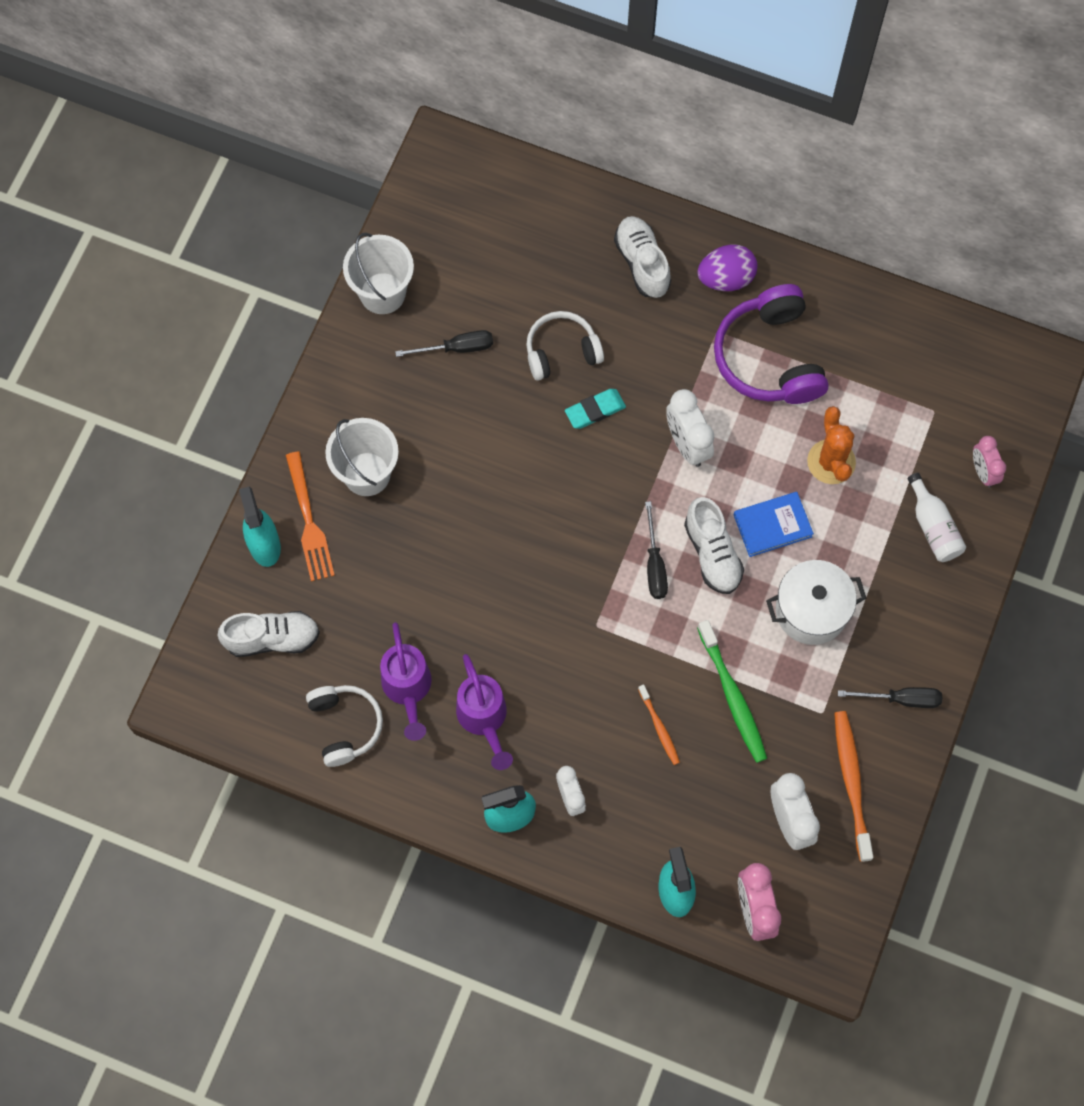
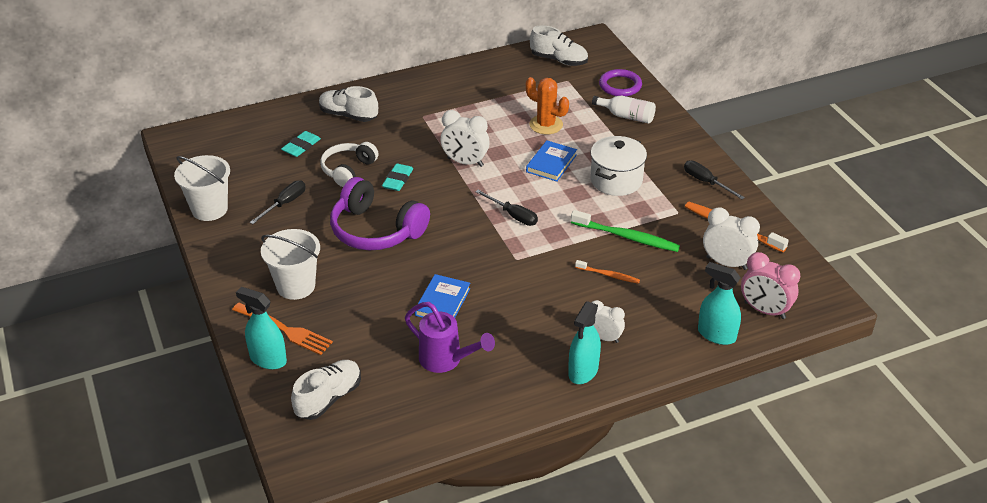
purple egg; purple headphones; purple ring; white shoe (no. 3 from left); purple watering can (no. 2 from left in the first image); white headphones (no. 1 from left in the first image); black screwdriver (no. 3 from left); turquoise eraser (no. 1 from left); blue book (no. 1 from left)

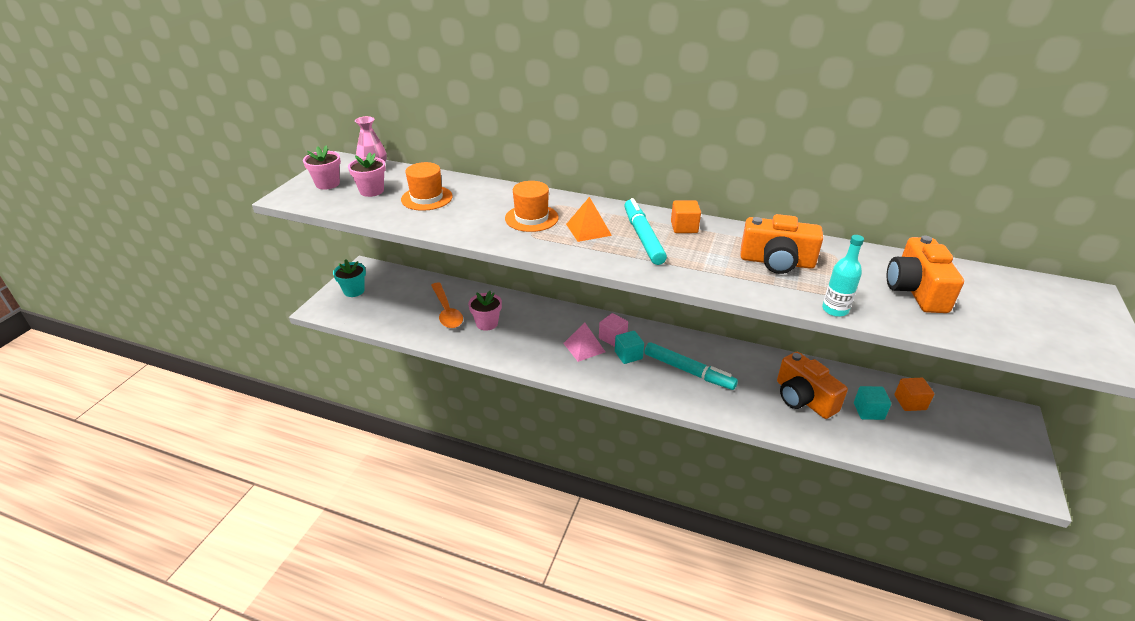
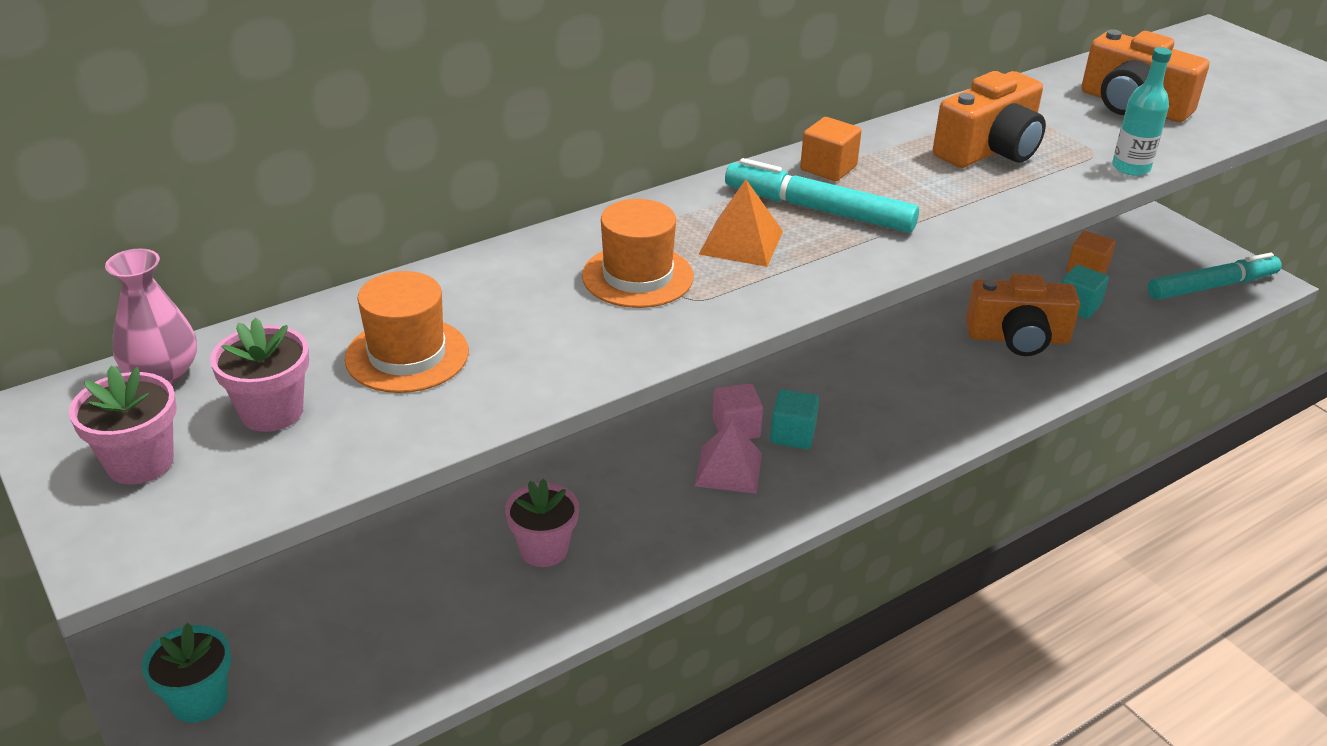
orange spoon; turquoise marker (no. 2 from left)

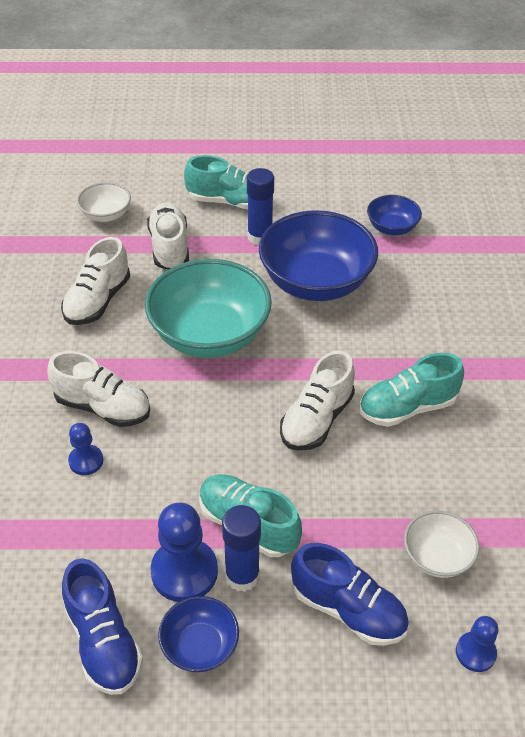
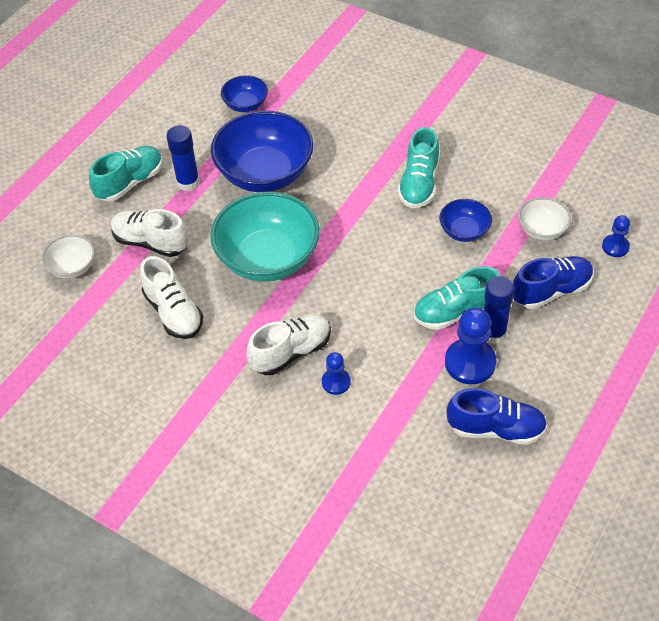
white shoe (no. 4 from left in the first image); blue bowl (no. 3 from left)

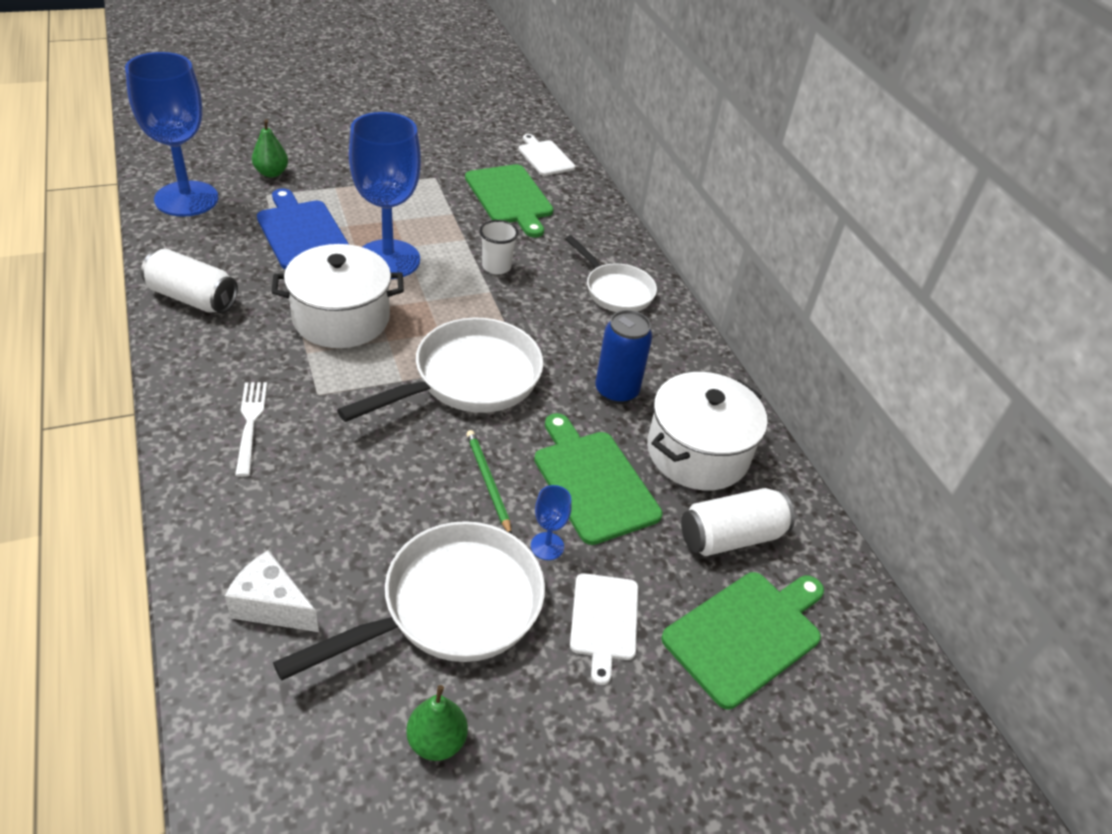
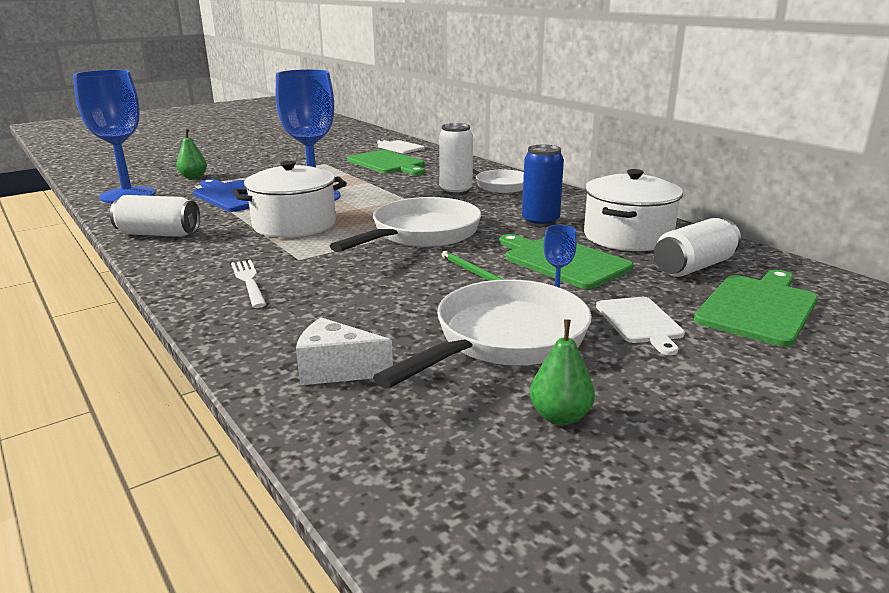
white cup; white can (no. 2 from left)

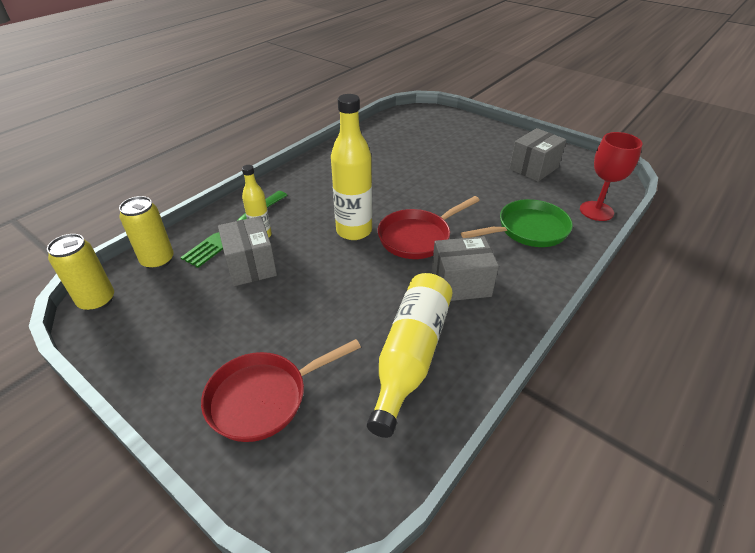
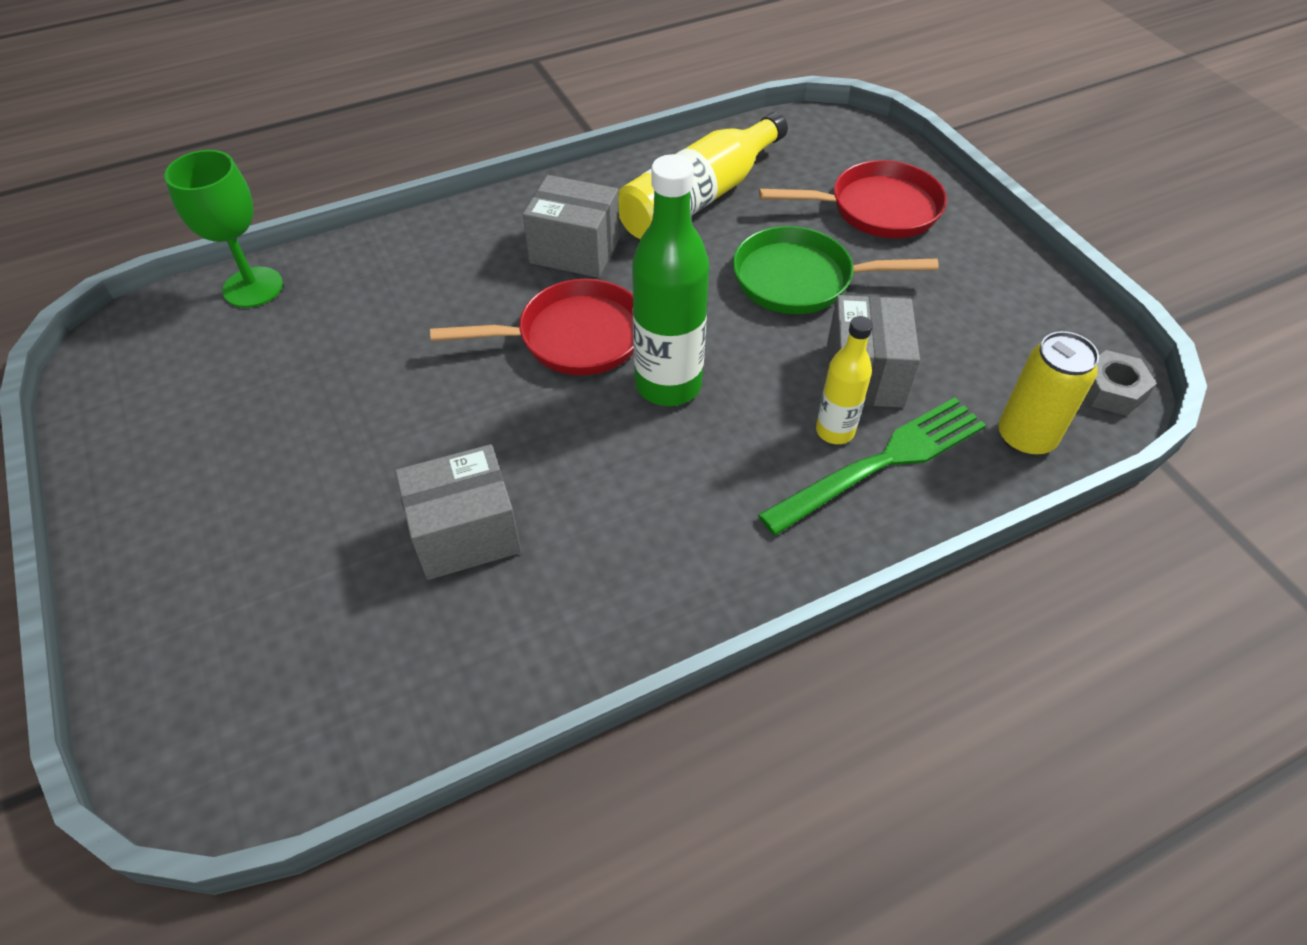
green bottle; grey box (no. 1 from left); green goblet; green pan; grey nut

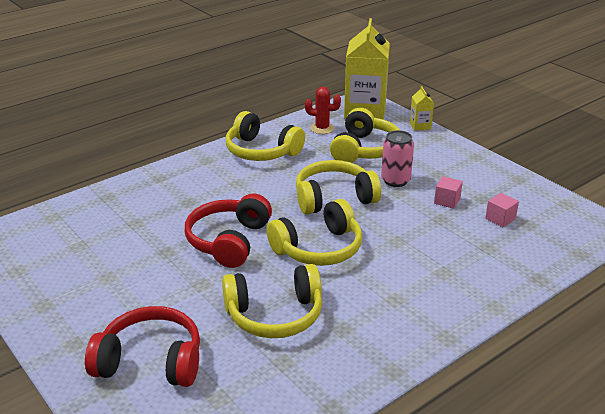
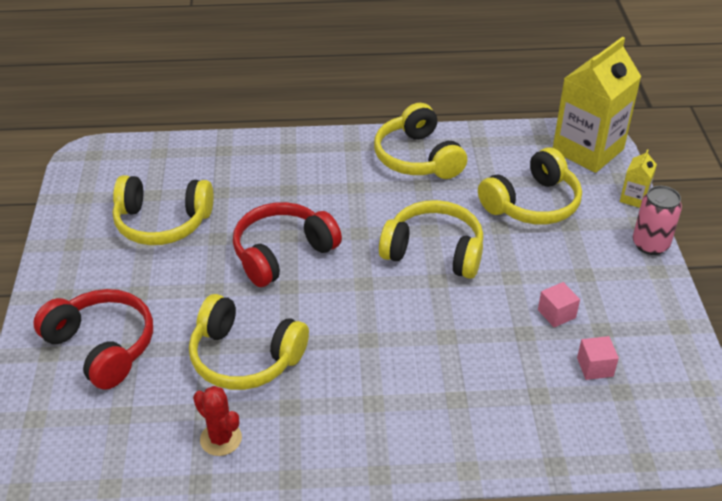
red cactus; pink can; yellow headphones (no. 1 from left)

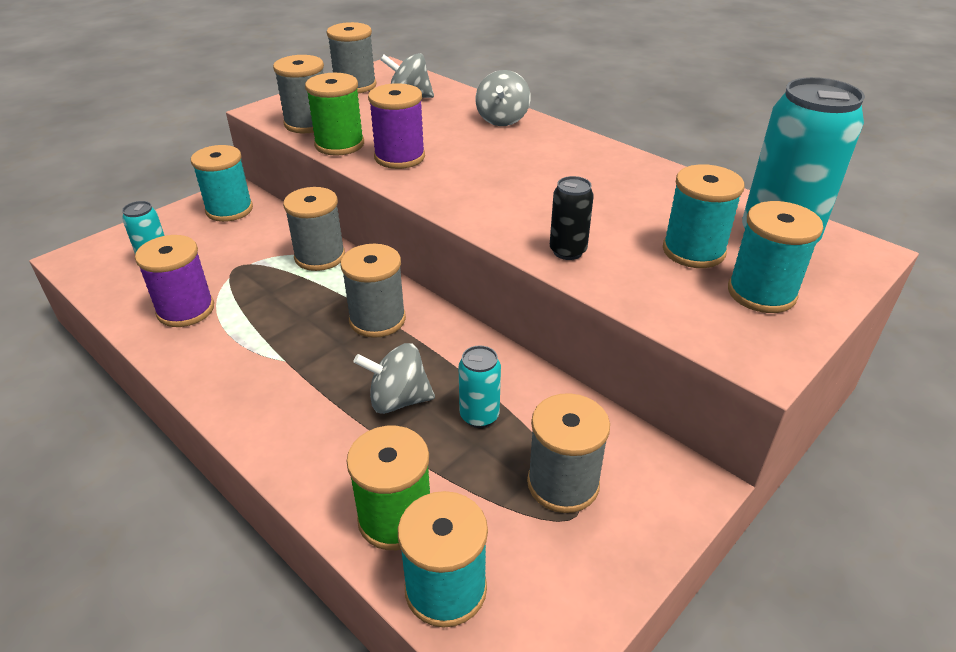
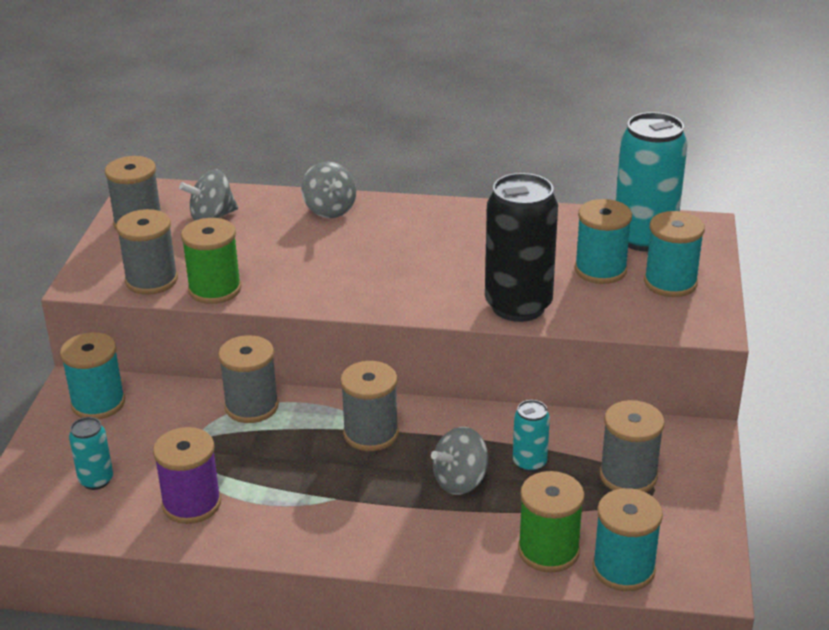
purple spool (no. 2 from left in the first image); black can

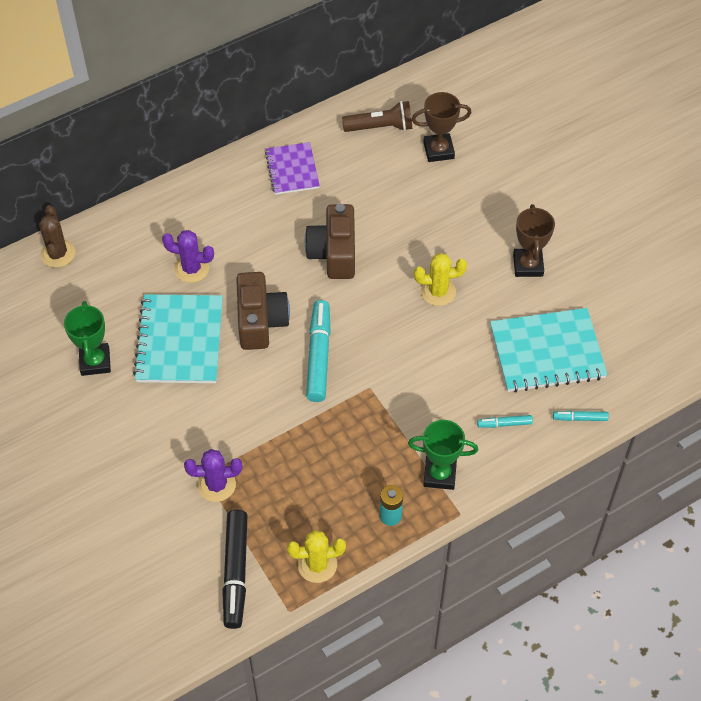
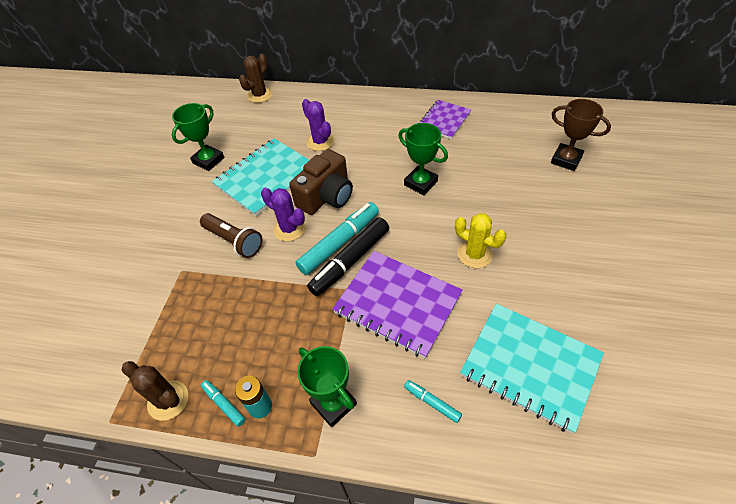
brown flashlight; green trophy (no. 3 from left); brown trophy (no. 2 from left in the first image); turquoise marker (no. 1 from left); purple cactus (no. 1 from left); black marker; brown cactus (no. 1 from left); purple notebook (no. 1 from left)

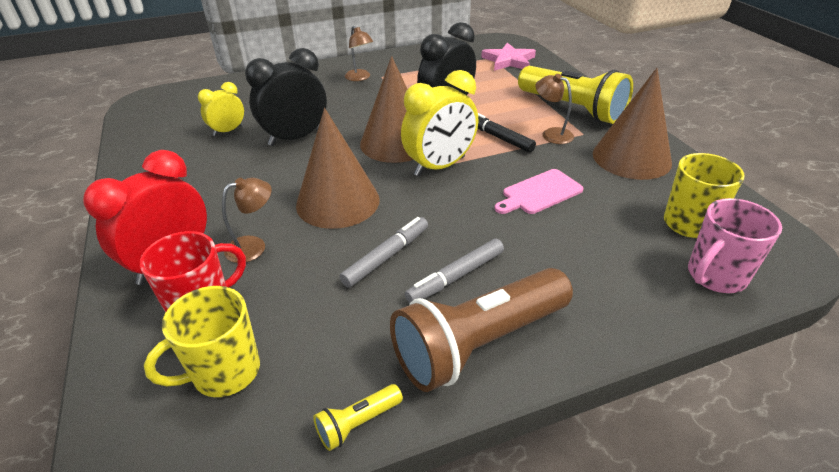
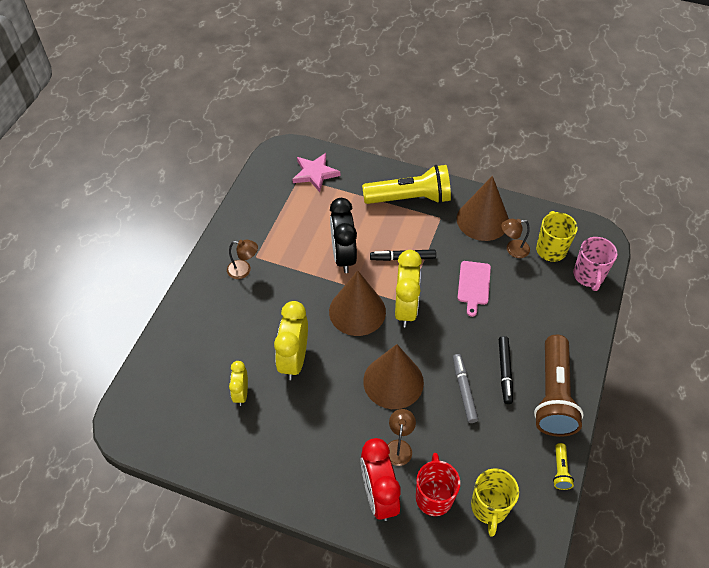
yellow clock (no. 2 from left); brown lamp (no. 3 from left); black marker (no. 2 from left)

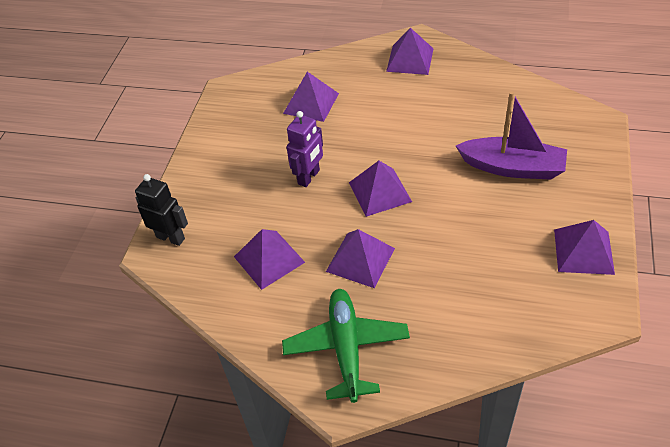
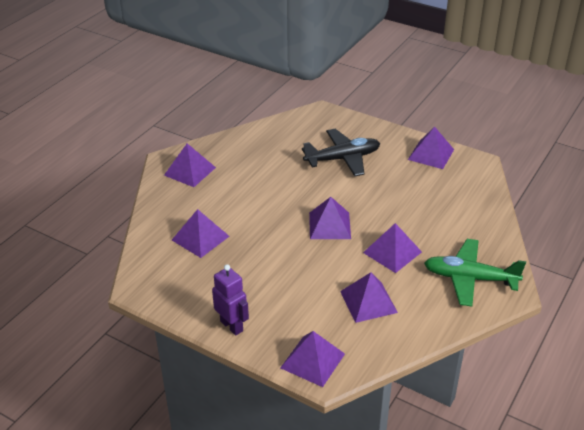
black plane; purple robot; purple pyramid (no. 3 from left)

